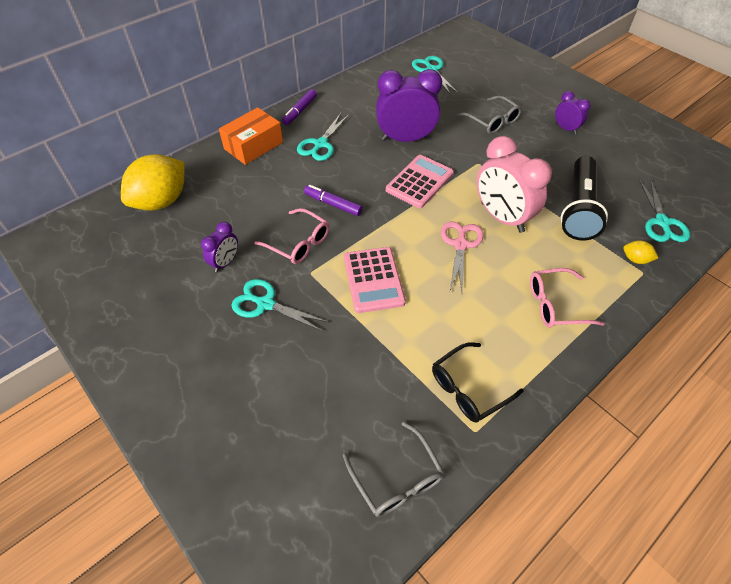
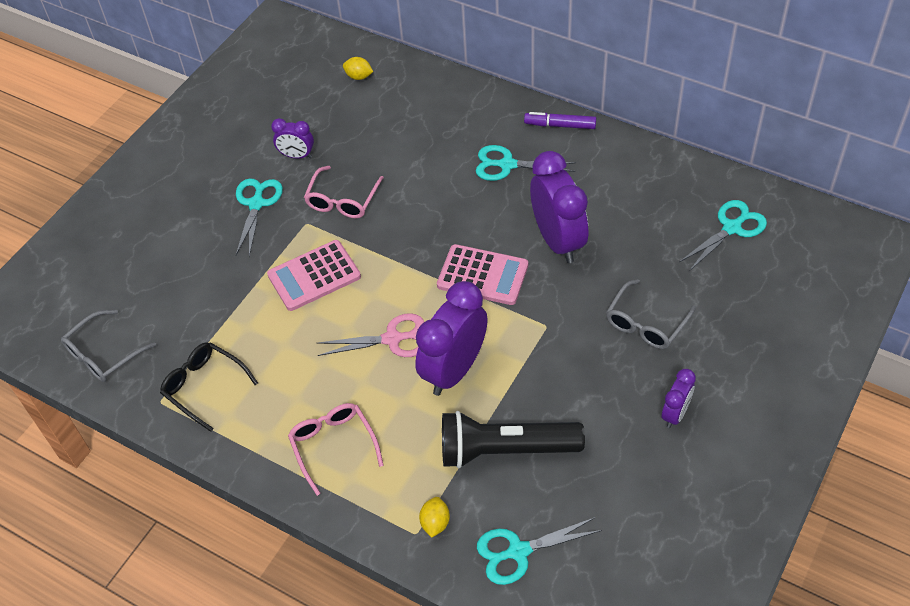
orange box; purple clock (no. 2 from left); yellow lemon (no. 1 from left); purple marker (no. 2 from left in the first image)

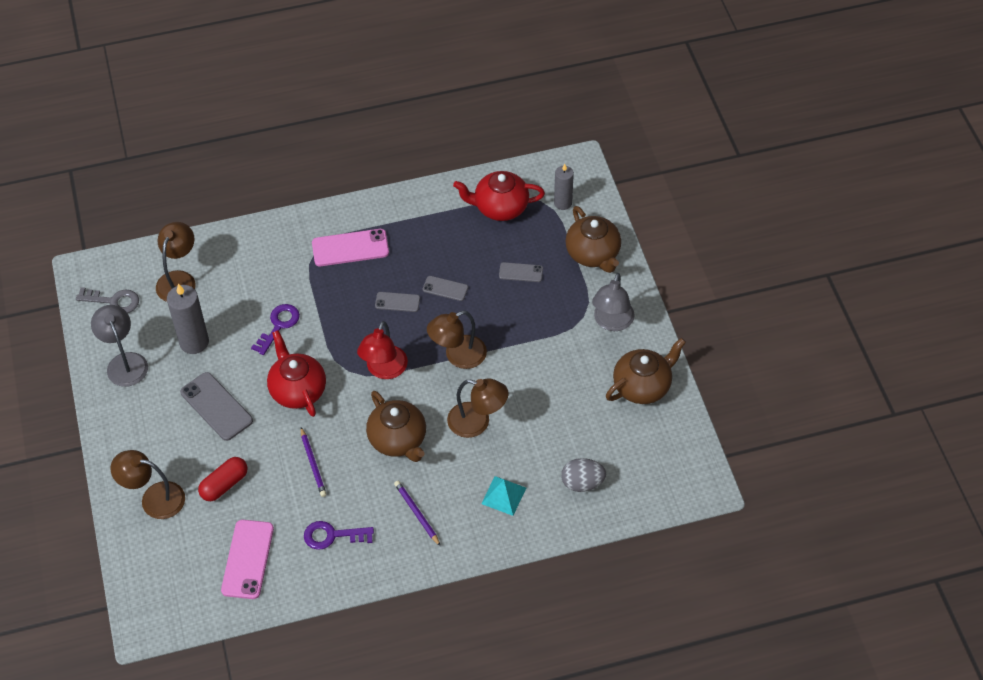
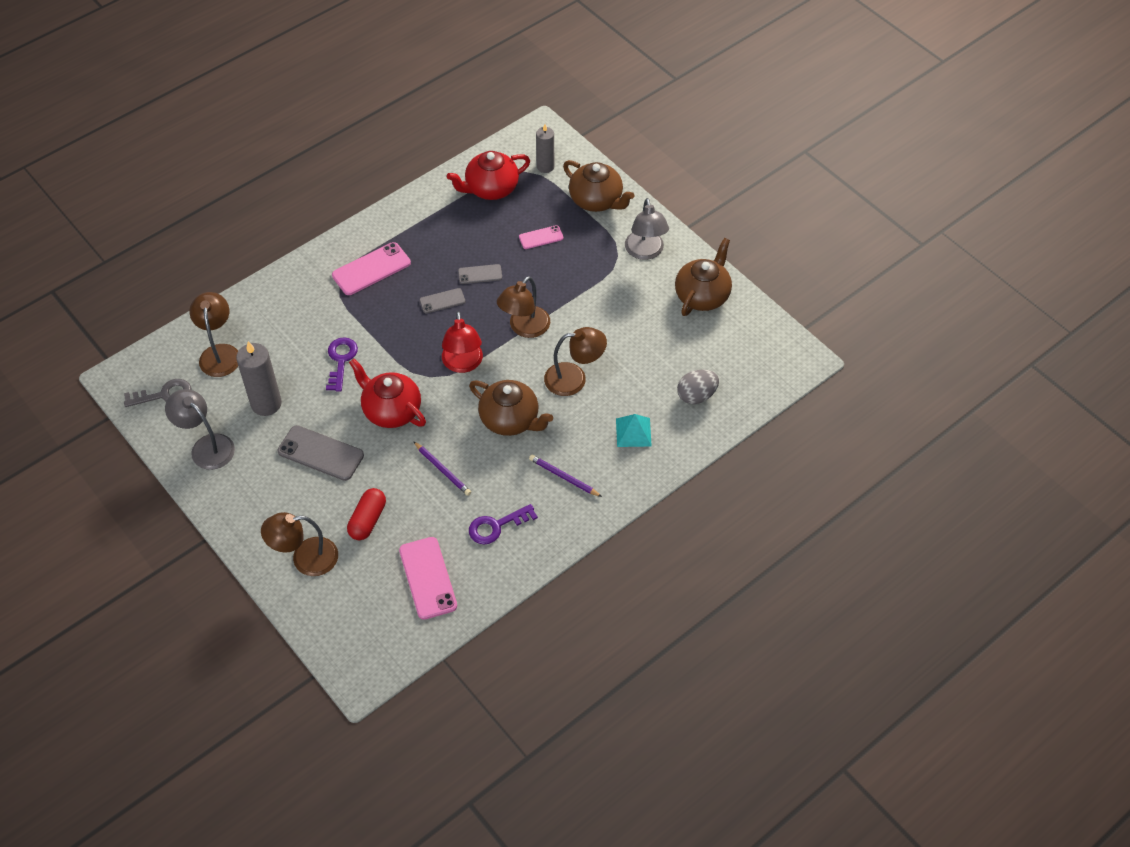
pink phone (no. 3 from left)

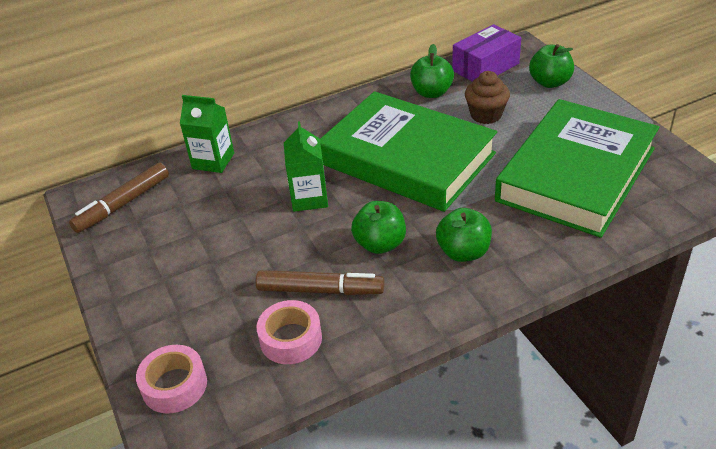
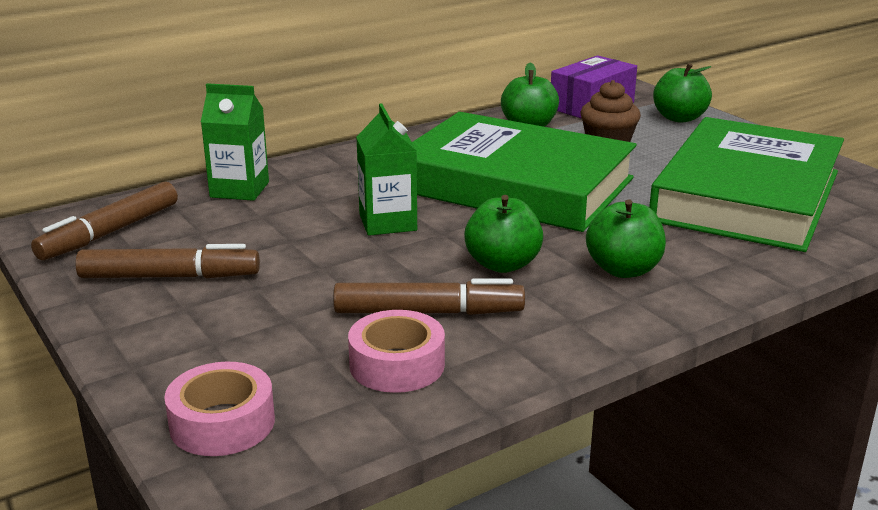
brown marker (no. 2 from left)

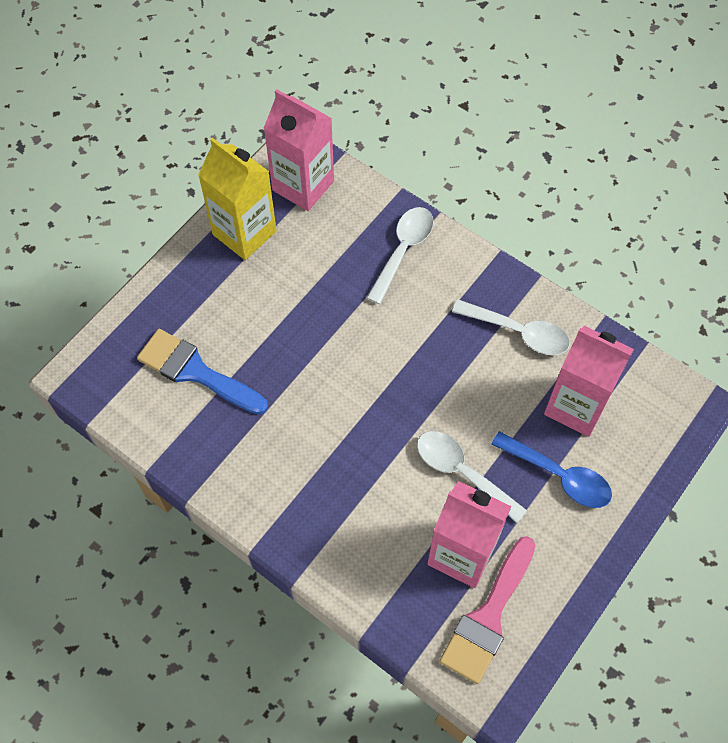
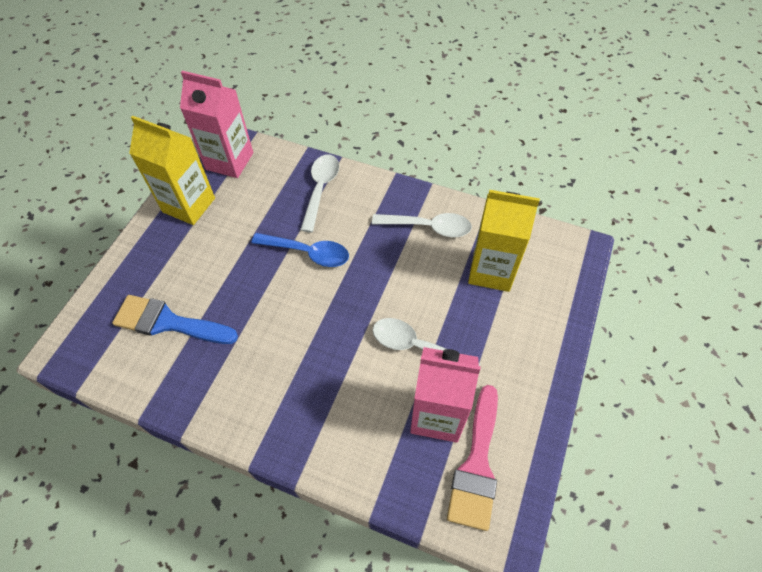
yellow carton (no. 2 from left); blue spoon

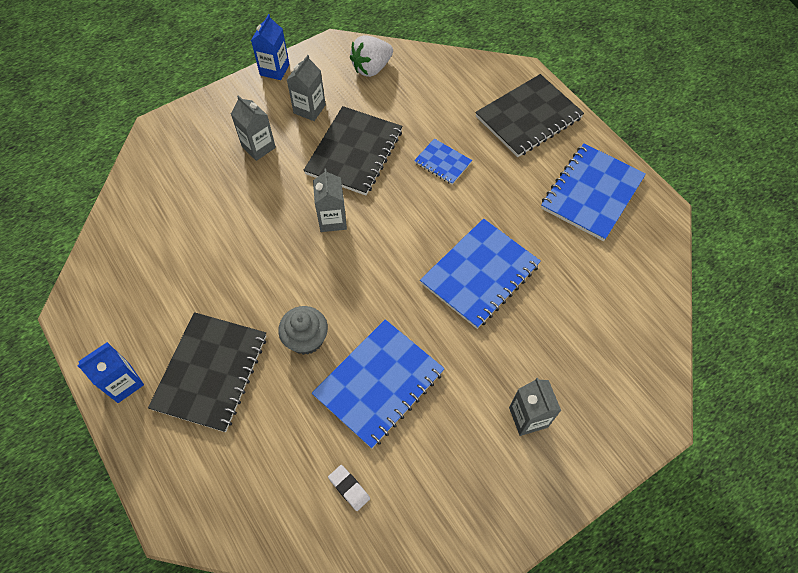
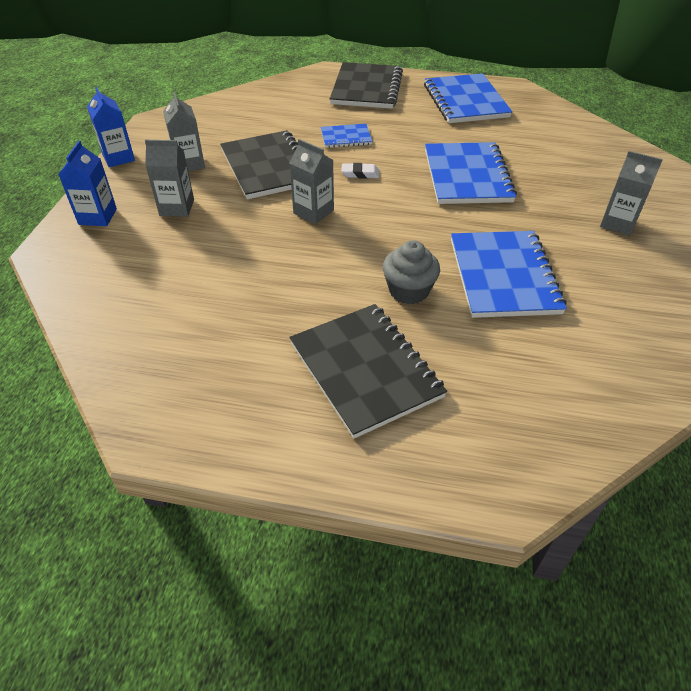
white strawberry; blue carton (no. 1 from left); white eraser

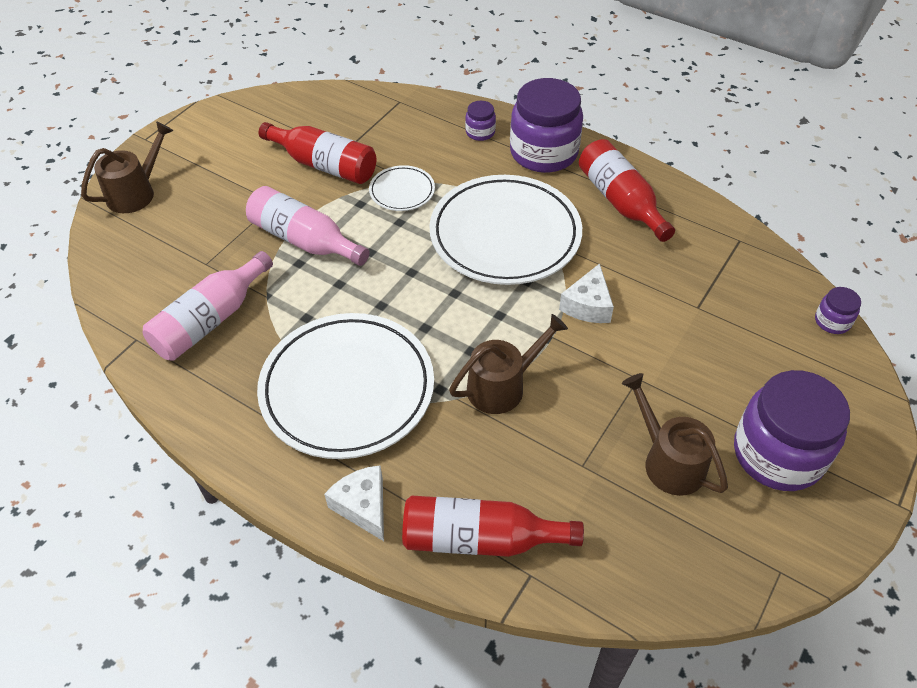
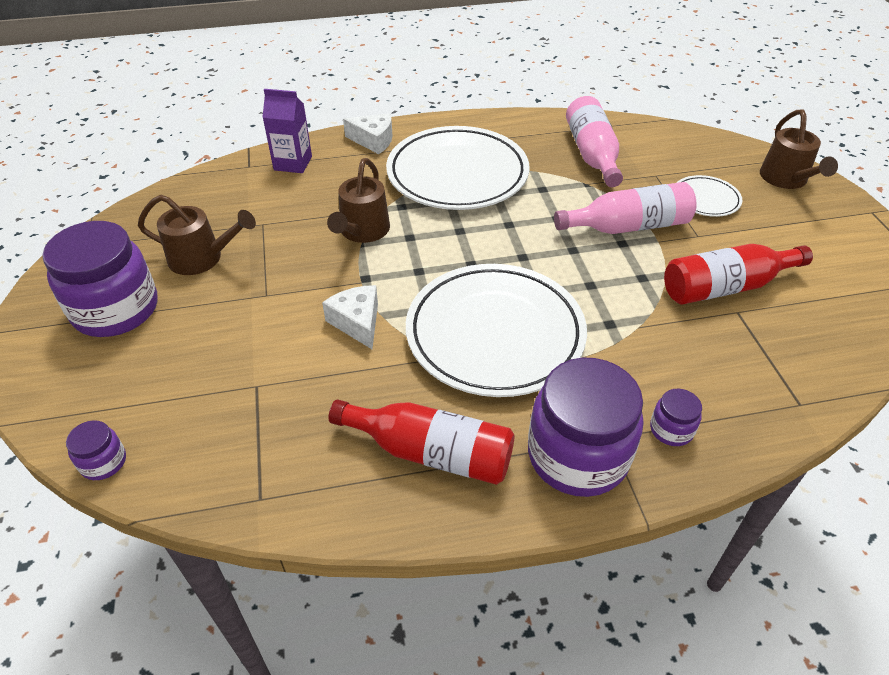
white plate (no. 3 from left); purple carton

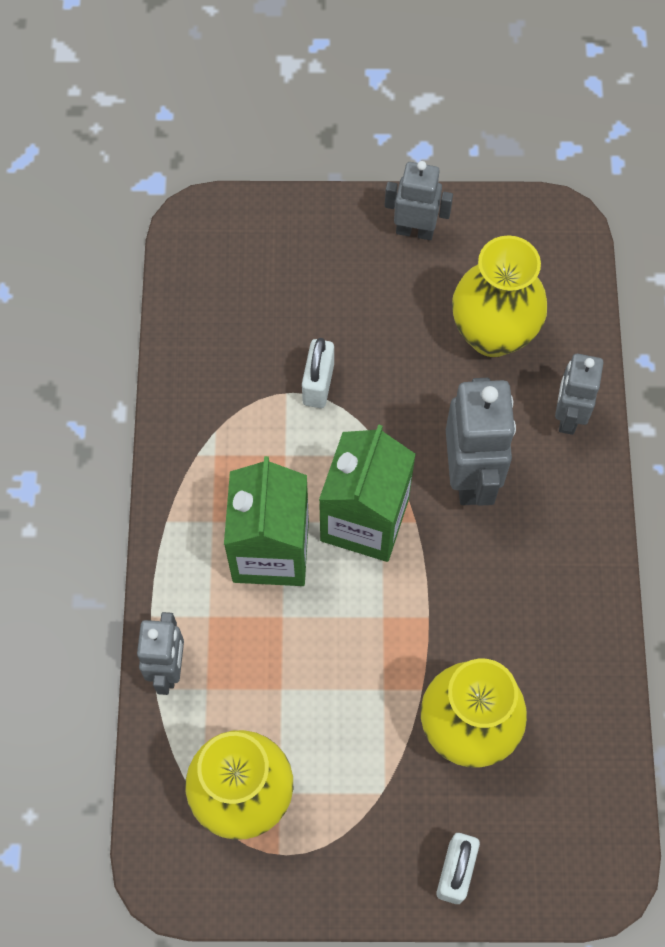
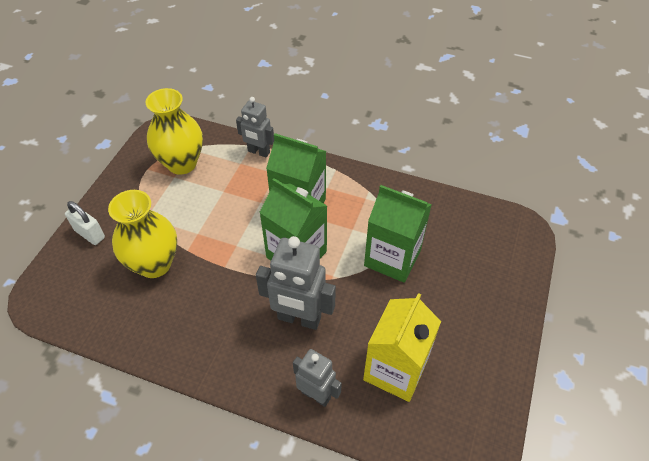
grey robot (no. 2 from left in the first image); yellow carton; green carton (no. 3 from left)

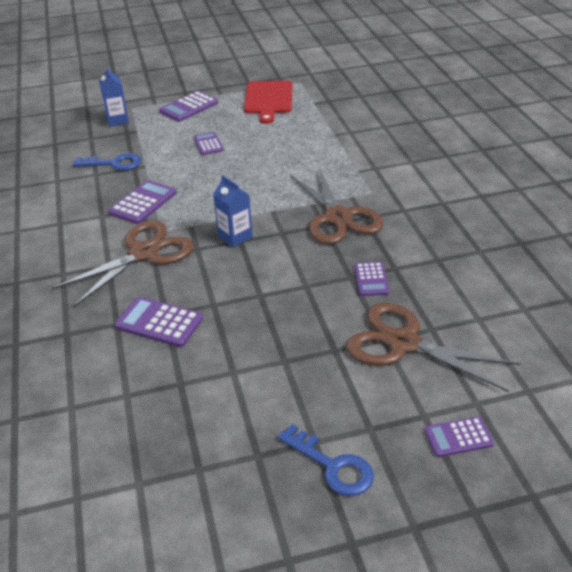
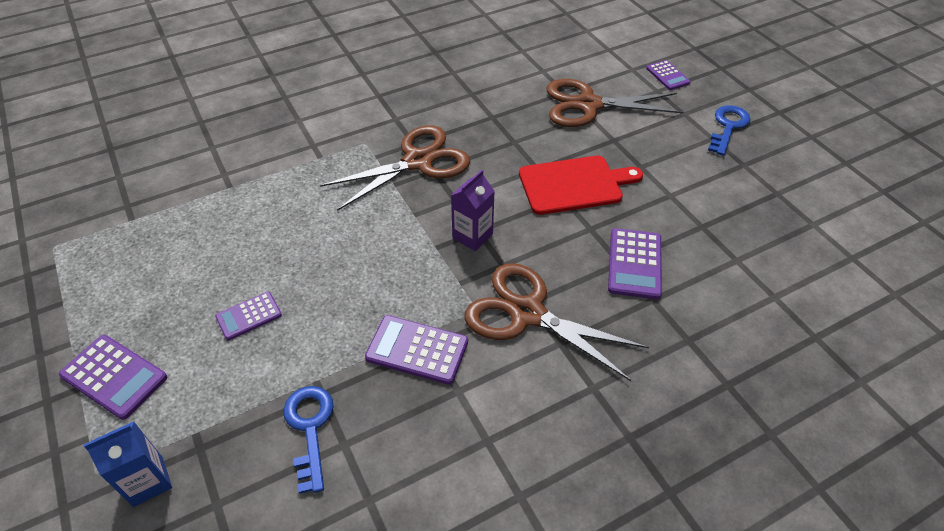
red cutting board; purple carton; purple calculator (no. 5 from left in the first image); brown scissors (no. 3 from left)

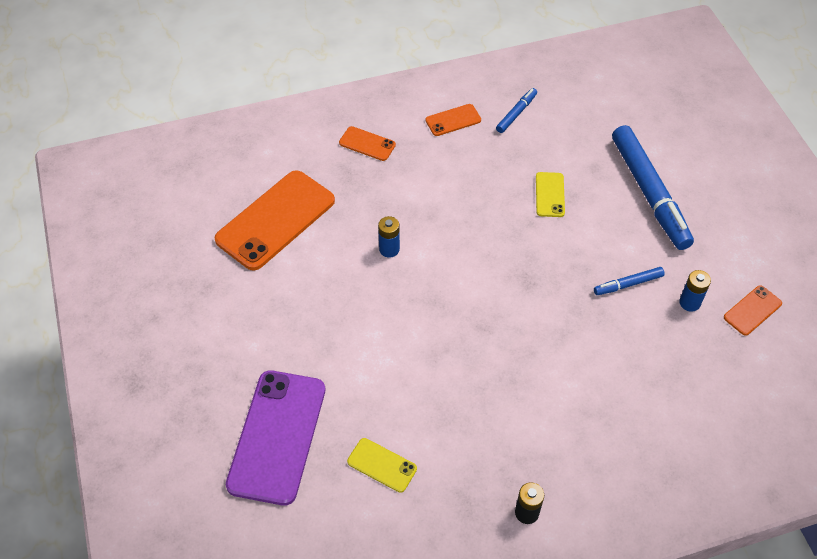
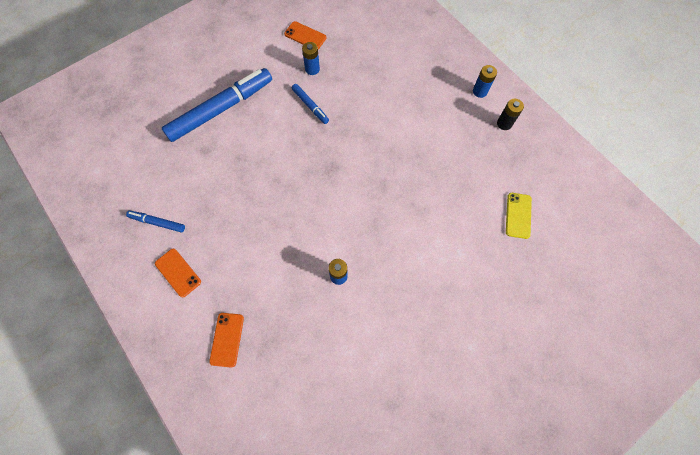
orange phone (no. 1 from left in the first image); yellow phone (no. 2 from left in the first image); purple phone; blue battery (no. 3 from left)

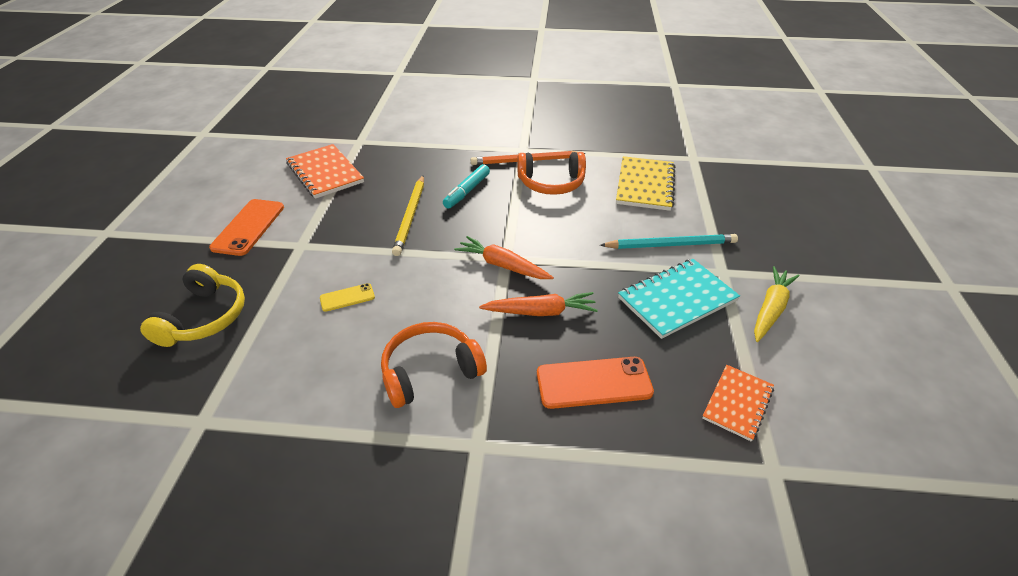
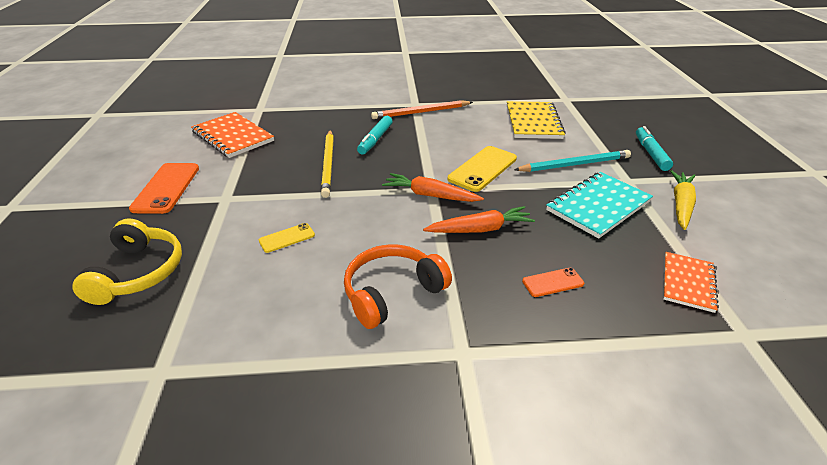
orange headphones (no. 2 from left in the first image); orange phone (no. 2 from left); turquoise marker (no. 2 from left); yellow phone (no. 2 from left)

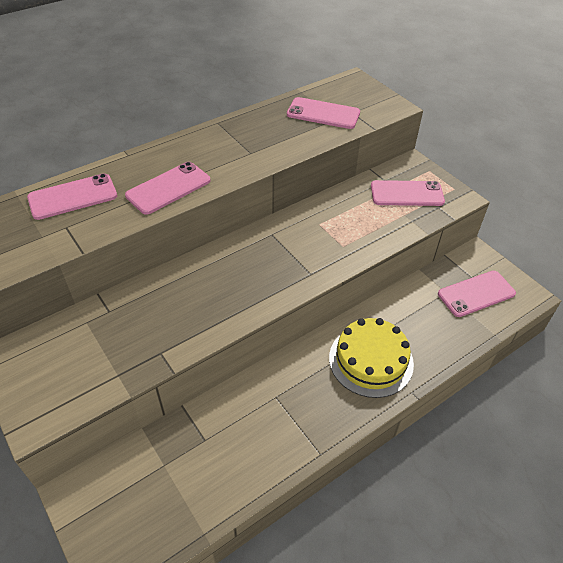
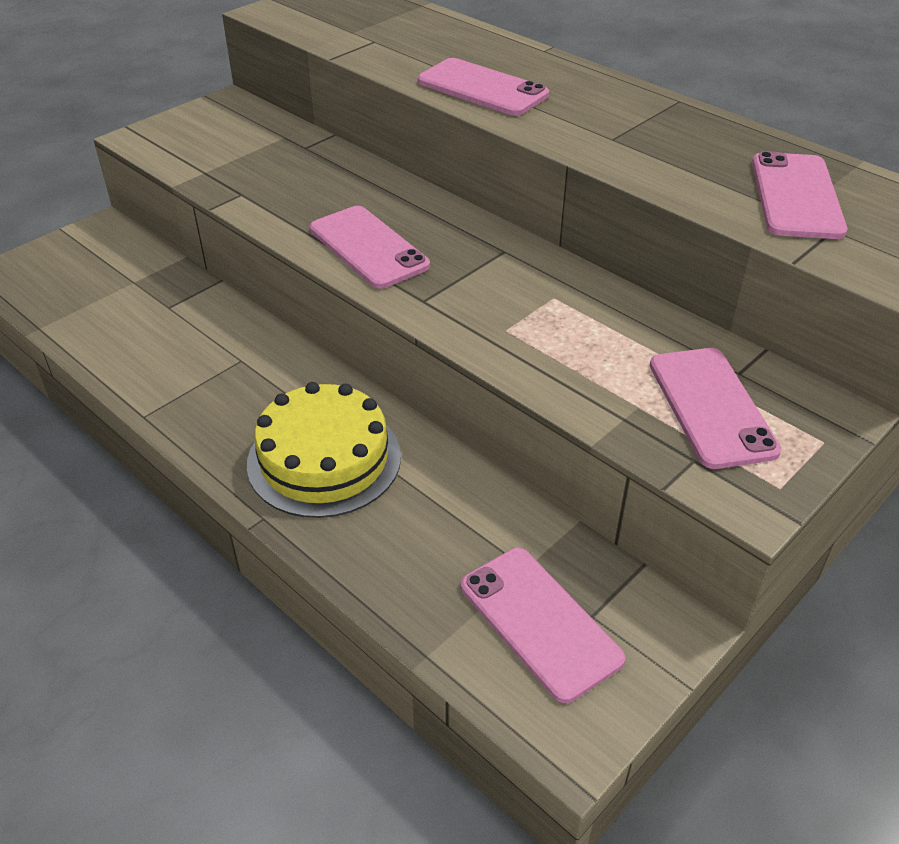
pink phone (no. 1 from left)

